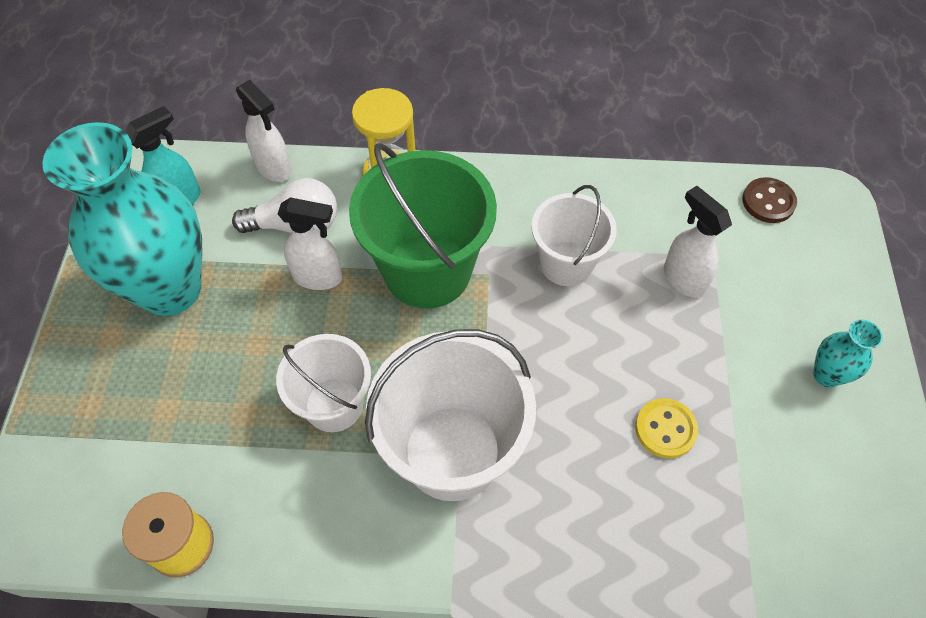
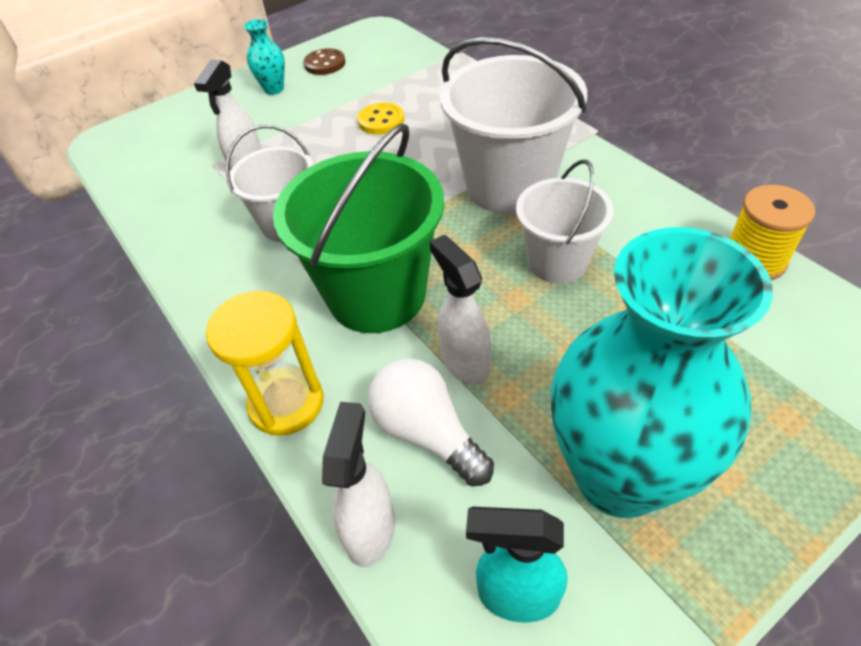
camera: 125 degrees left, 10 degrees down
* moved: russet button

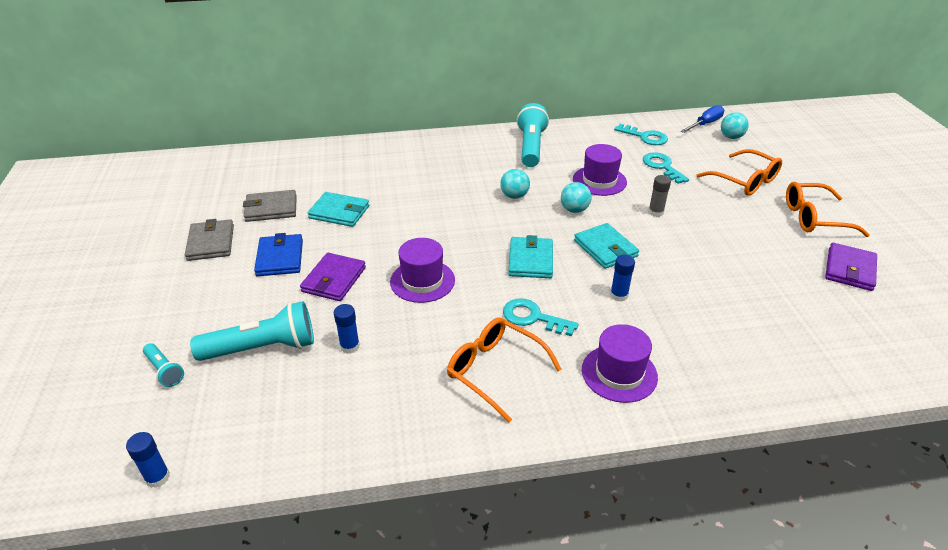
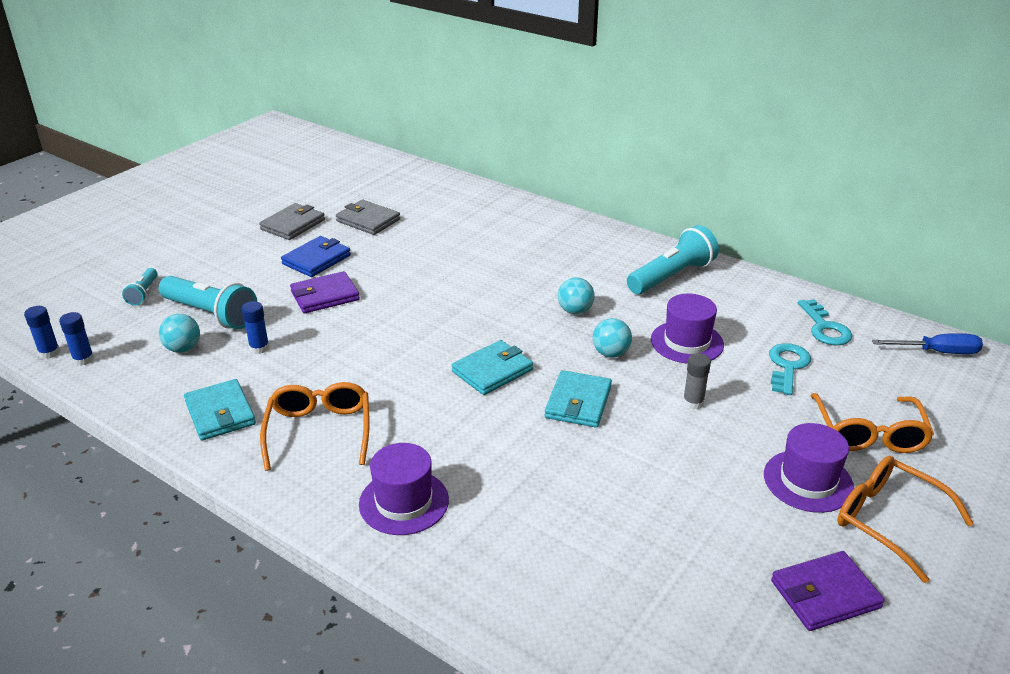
camera: 45 degrees right, 5 degrees down
* moved: royal blue stick of glue (3rd from left in the first image) to royal blue stick of glue (2nd from left)
* moved: teal ball (3rd from left in the first image) to teal ball (1st from left)
* moved: teal billfold (1st from left)
* moved: violet tall hat (1st from left in the first image) to violet tall hat (3rd from left)
* removed: teal door key (1st from left)

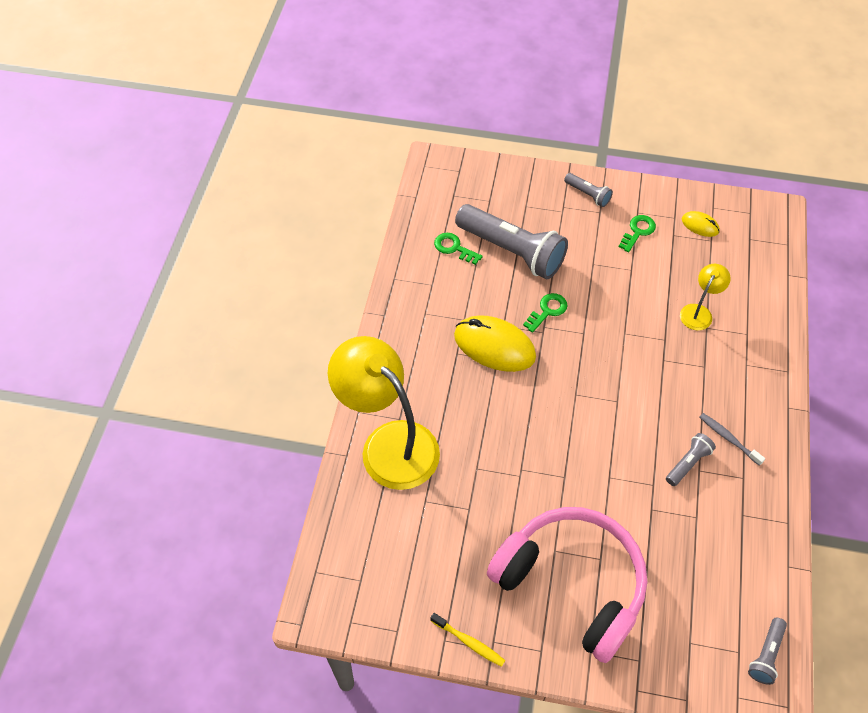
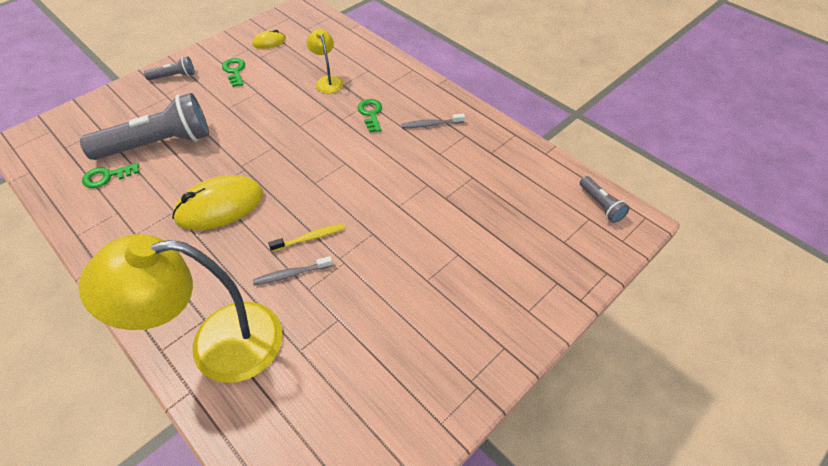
camera: 55 degrees left, 5 degrees down
* added: grey toothbrush (1st from left)
* moved: yellow toothbrush
* moved: emerald door key (2nd from left in the first image) to emerald door key (3rd from left)
* removed: pink headset
* removed: grey pocket torch (3rd from left)

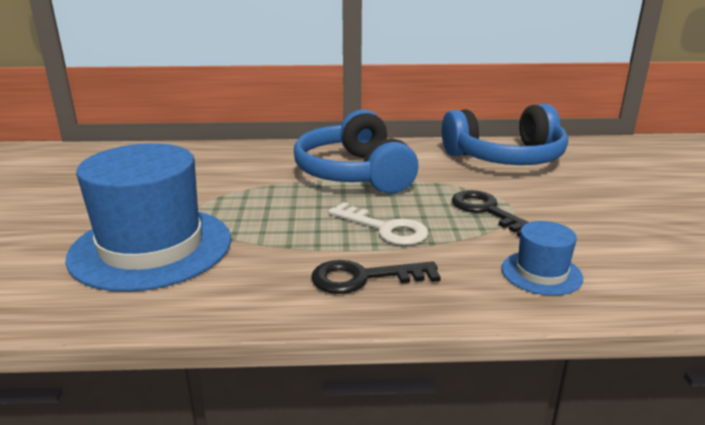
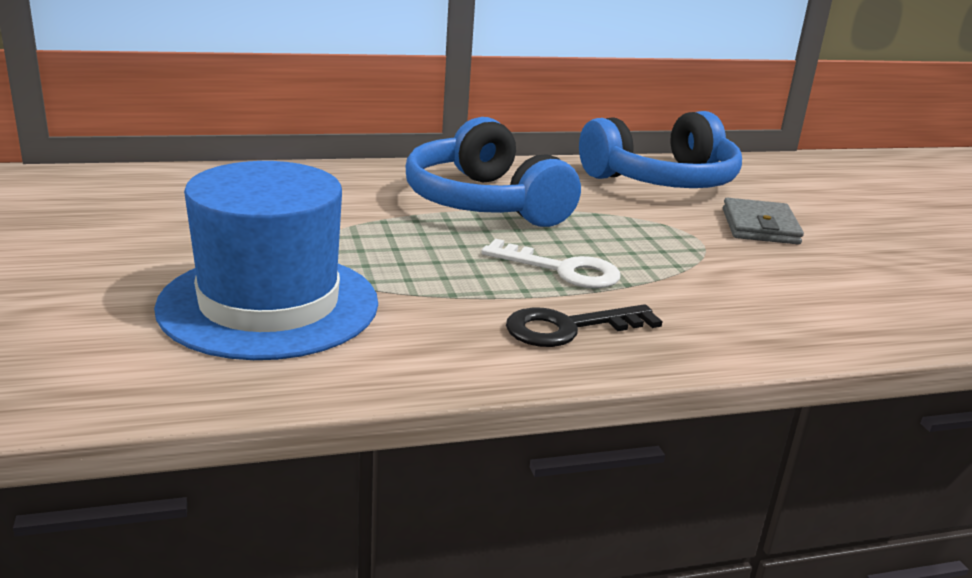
camera: 15 degrees left, 0 degrees up
* added: grey billfold
* removed: jet-black door key (2nd from left)
* removed: royal blue tall hat (2nd from left)

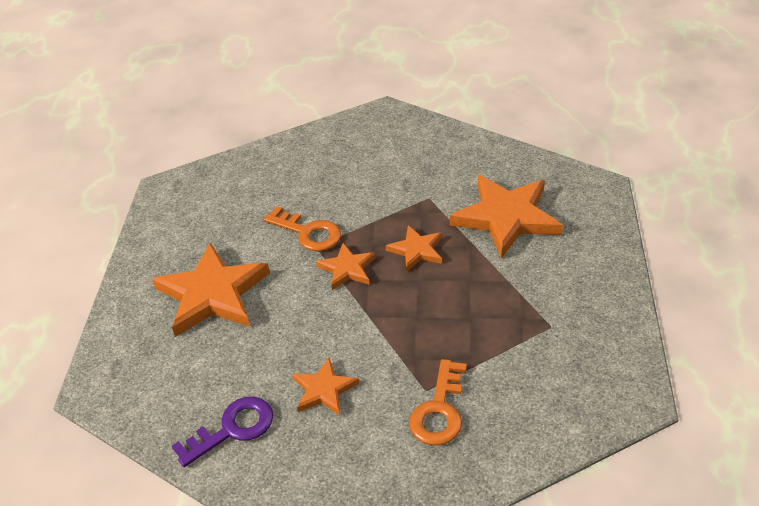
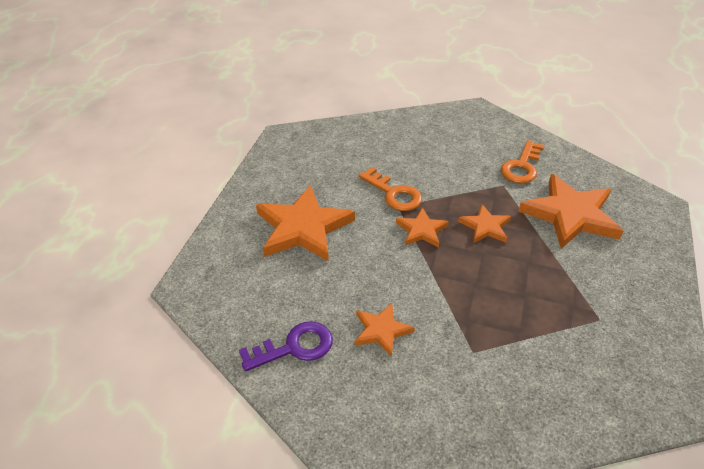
camera: 10 degrees right, 0 degrees up
* moved: orange-coloured door key (2nd from left)

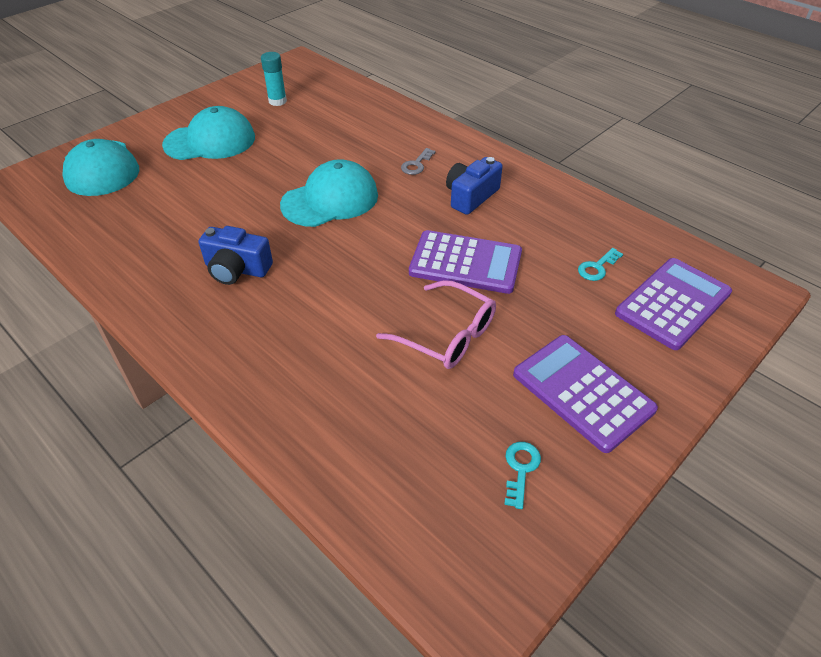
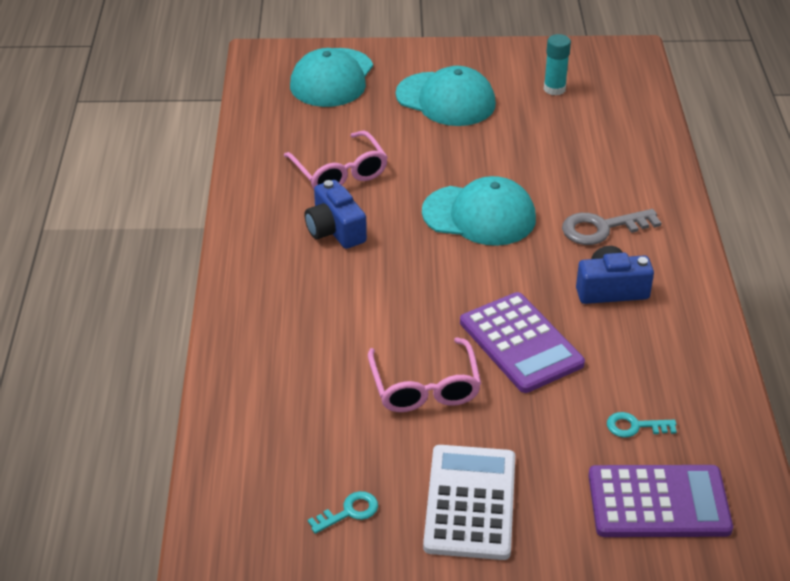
camera: 45 degrees right, 5 degrees down
* added: pink eyeglasses (1st from left)
* recoloured: violet adding machine (2nd from left) to snow-white adding machine
* resized: grey door key x1.69

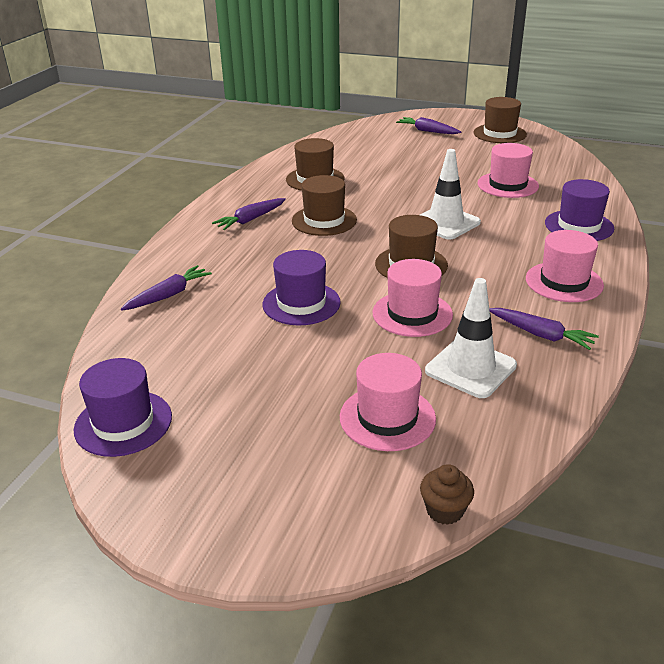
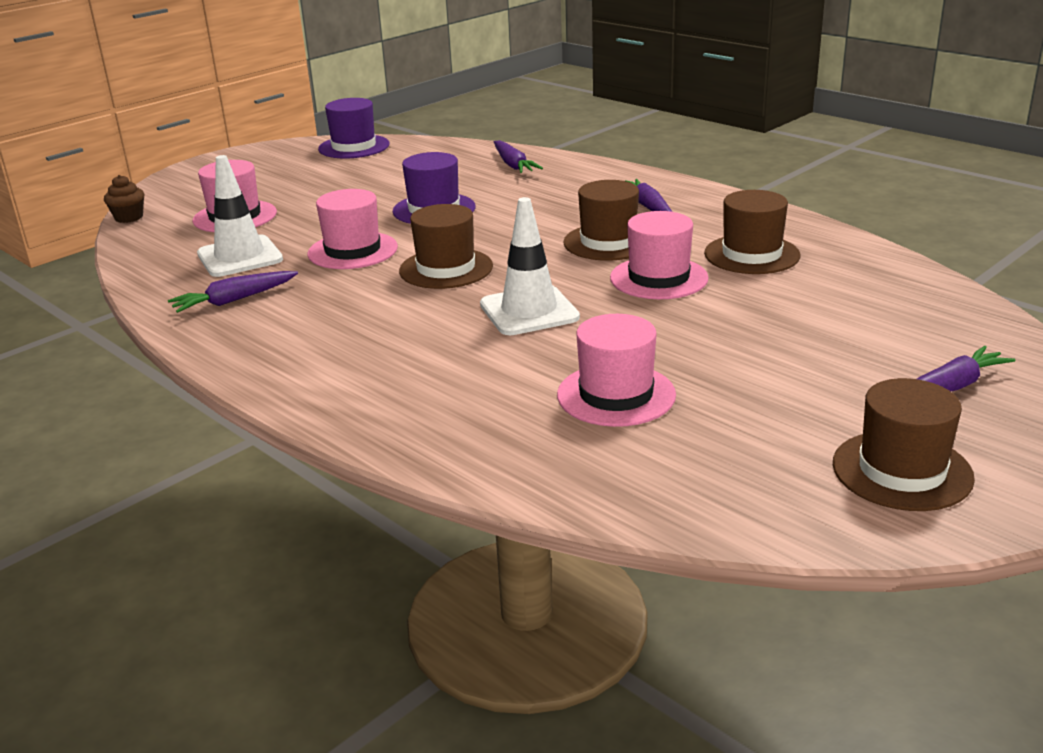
camera: 115 degrees right, 5 degrees down
* moved: pink tall hat (4th from left)
* removed: violet tall hat (3rd from left)

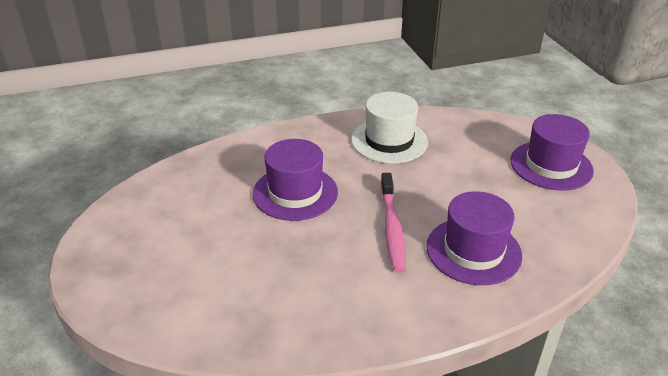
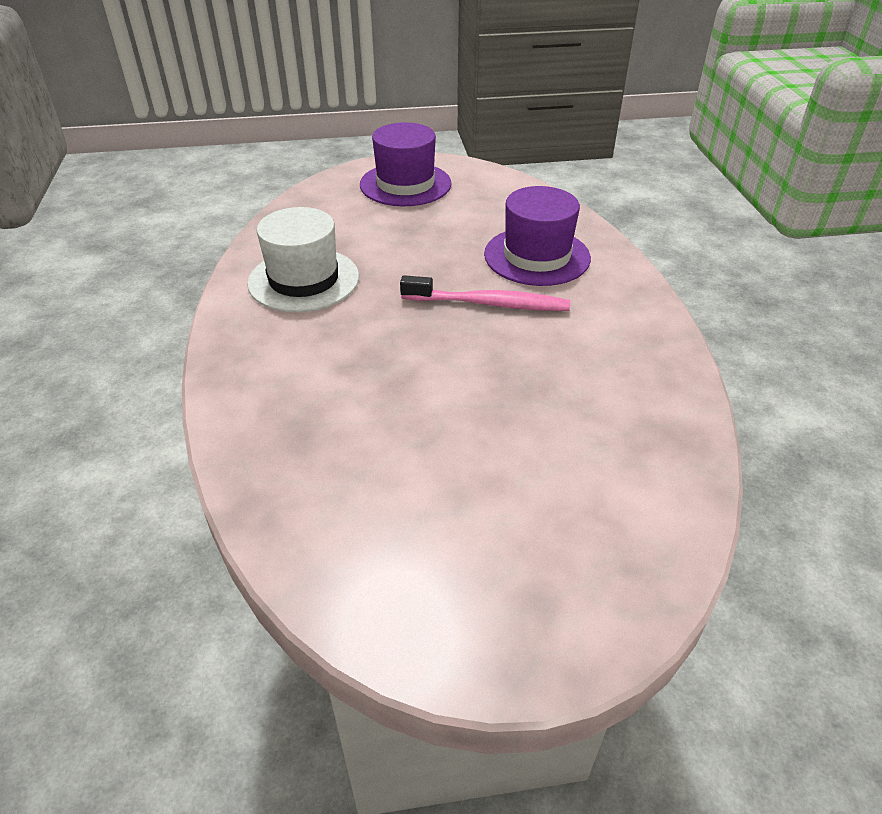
camera: 80 degrees left, 5 degrees up
* removed: violet tall hat (1st from left)

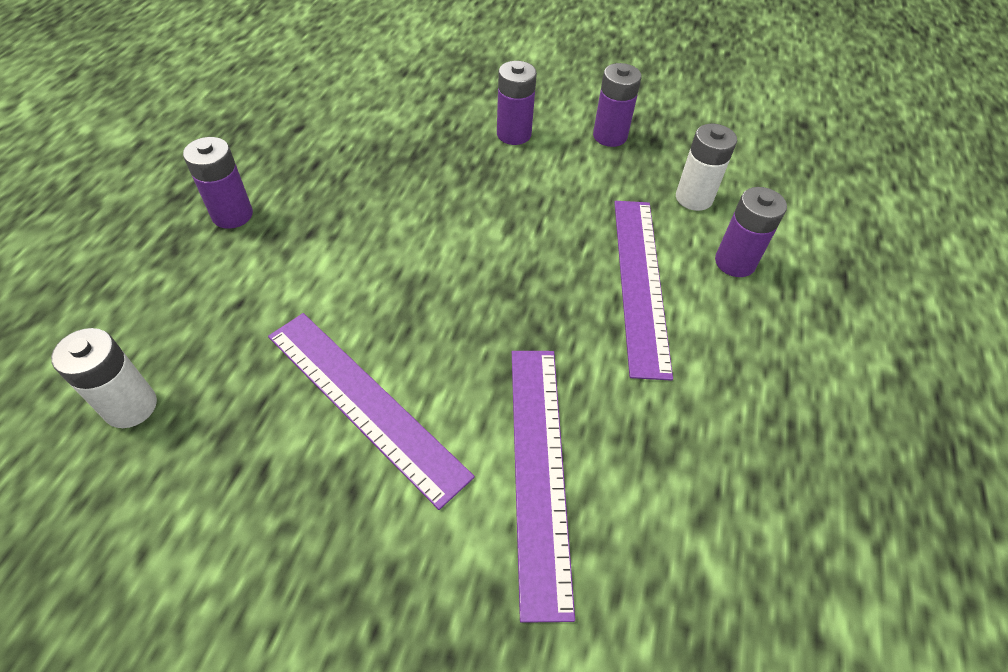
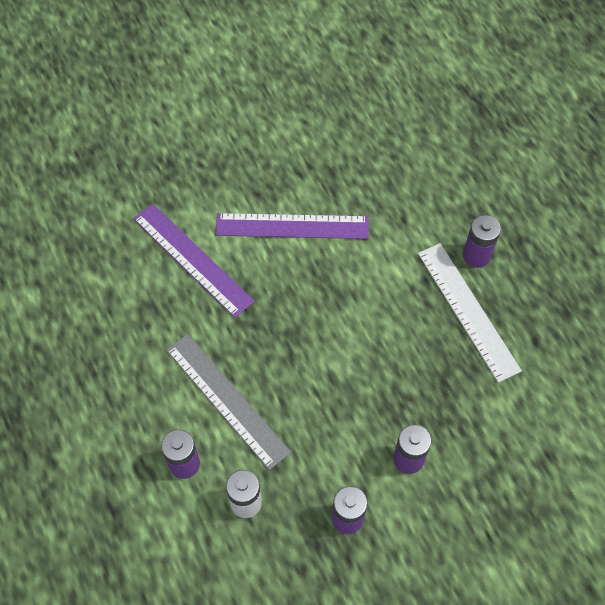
camera: 140 degrees right, 10 degrees up
* recoloured: violet ruler (3rd from left) to grey ruler
* added: snow-white ruler
* removed: snow-white battery (1st from left)

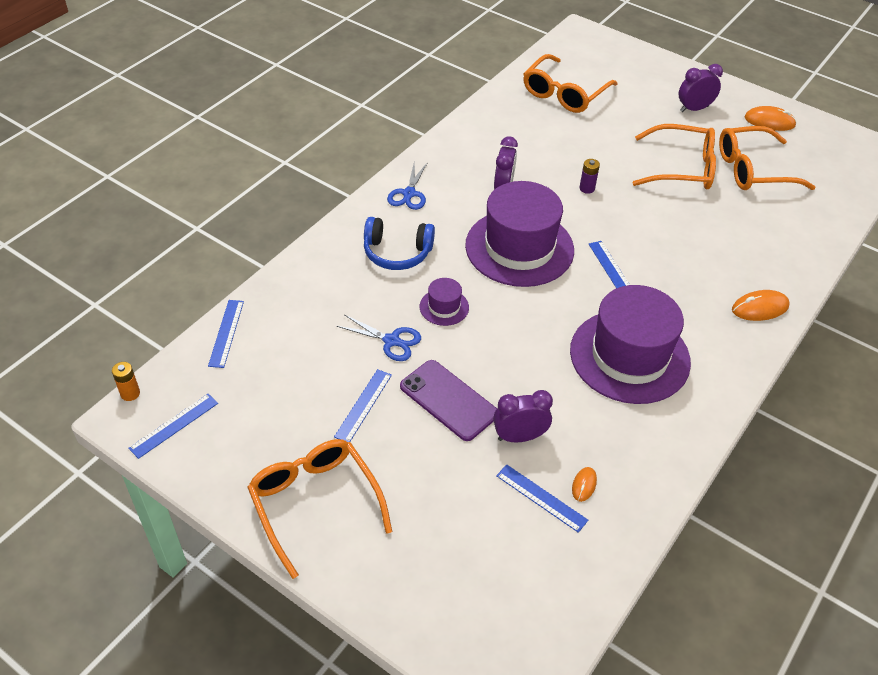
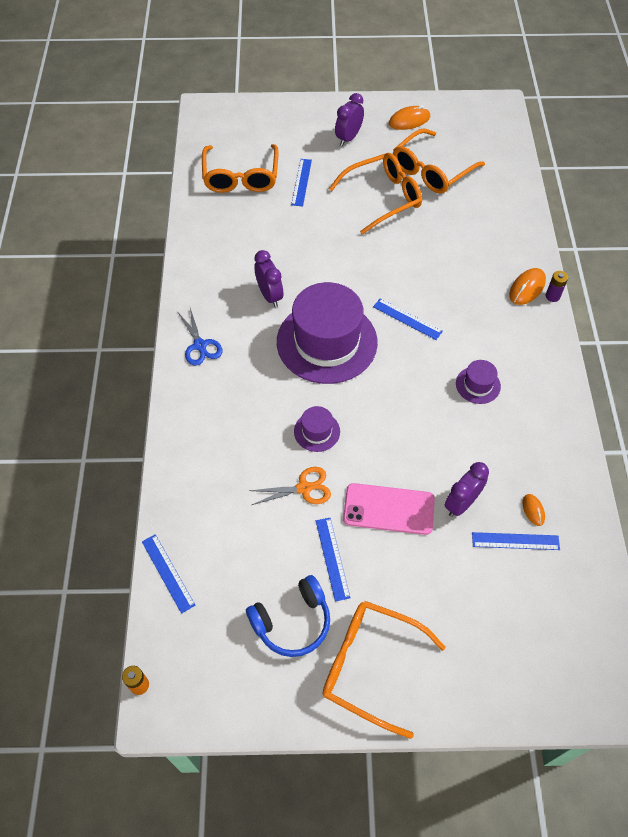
camera: 35 degrees left, 10 degrees up
* moved: royal blue headset
* recoloured: royal blue pair of scissors (1st from left) to orange-coloured pair of scissors
* moved: royal blue ruler (1st from left in the first image) to royal blue ruler (2nd from left)
* recoloured: violet phone to pink phone
* resized: violet tall hat (3rd from left) x0.43
* moved: violet battery

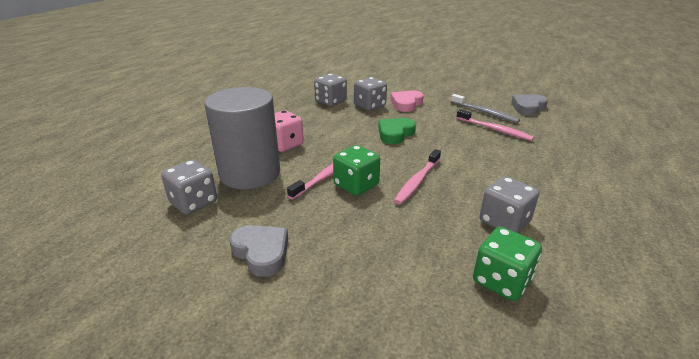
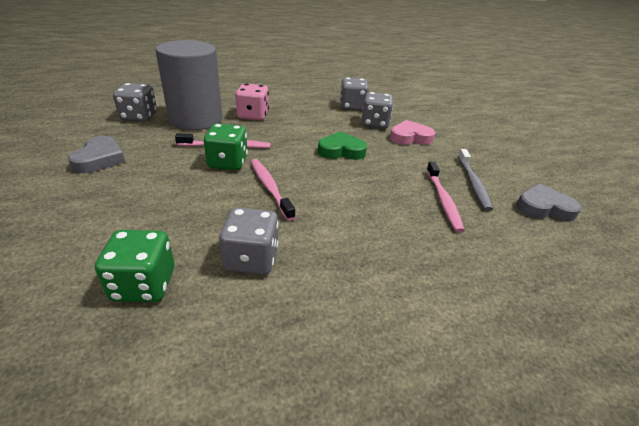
camera: 45 degrees right, 5 degrees up
* turned: pink toothbrush (2nd from left) 75 degrees clockwise

